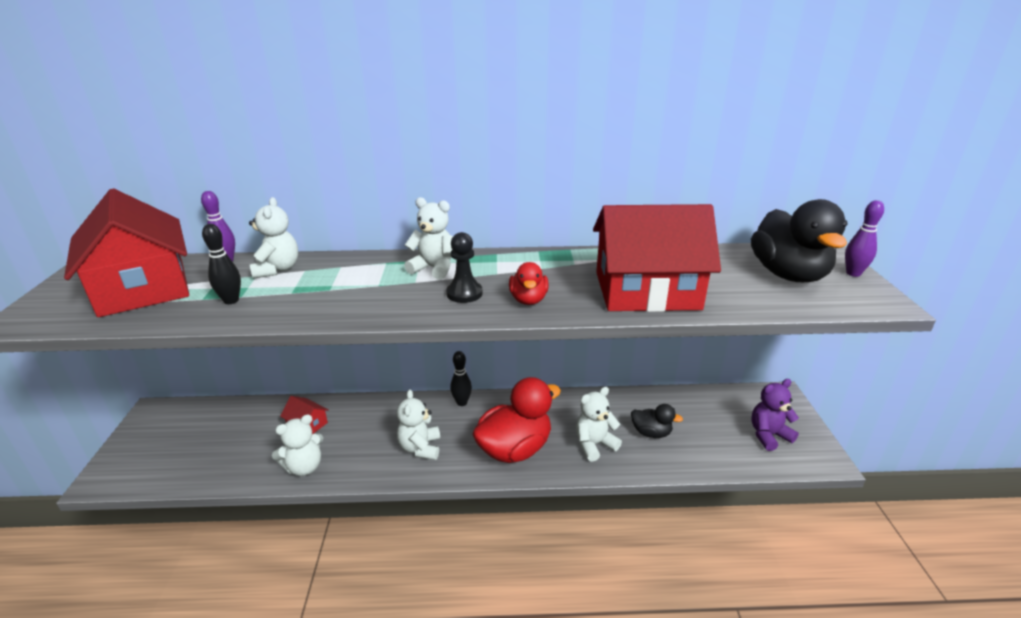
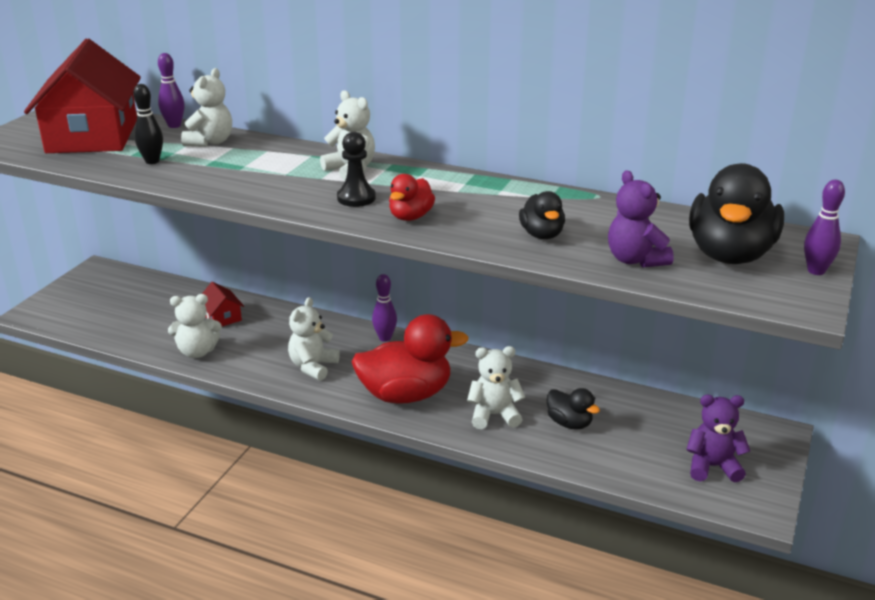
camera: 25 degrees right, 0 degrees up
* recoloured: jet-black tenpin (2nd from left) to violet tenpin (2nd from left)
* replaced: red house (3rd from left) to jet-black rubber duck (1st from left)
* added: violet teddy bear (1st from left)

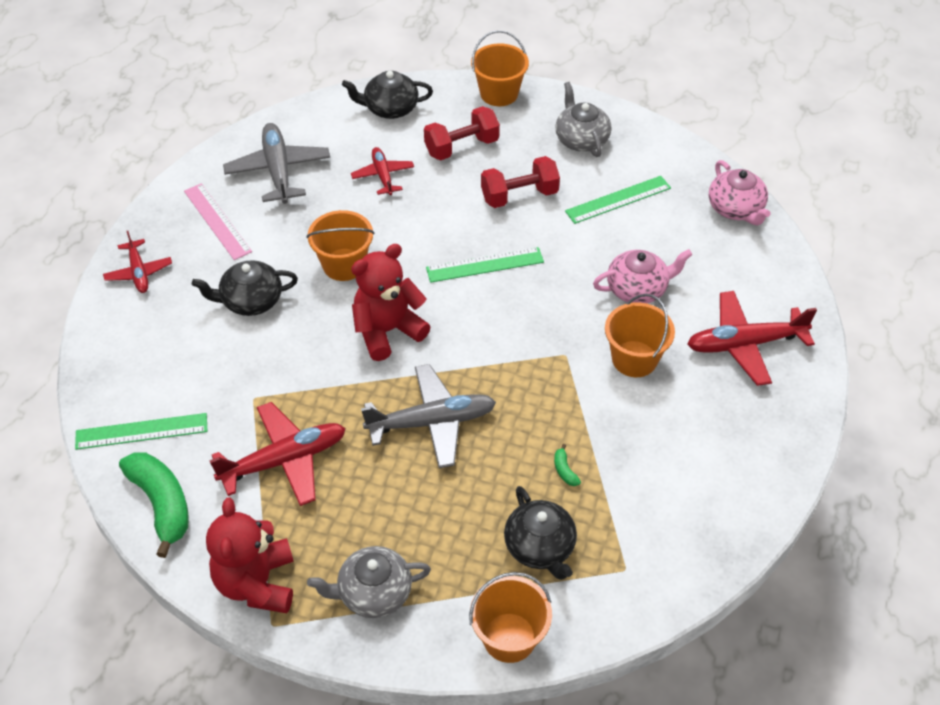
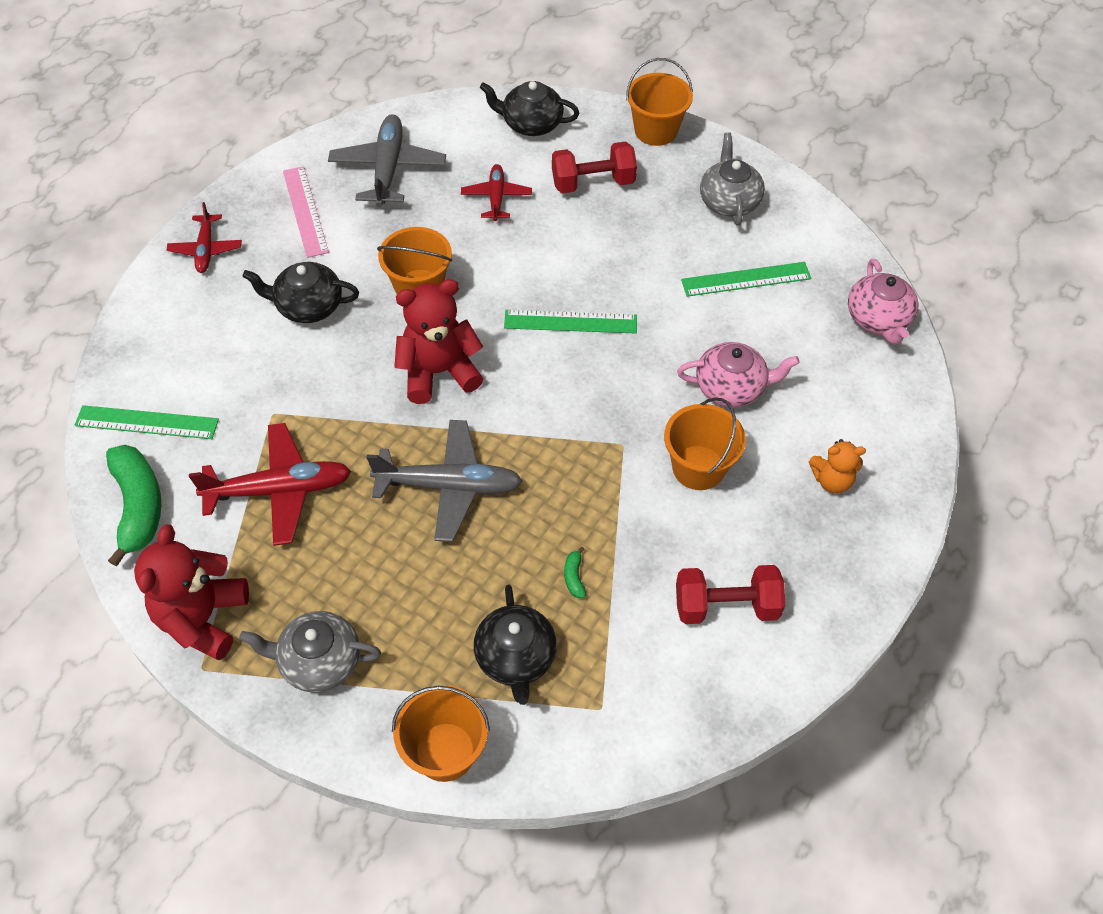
camera: 15 degrees right, 5 degrees up
* moved: red hand weight (2nd from left)
* replaced: red toy plane (4th from left) to orange-coloured teddy bear

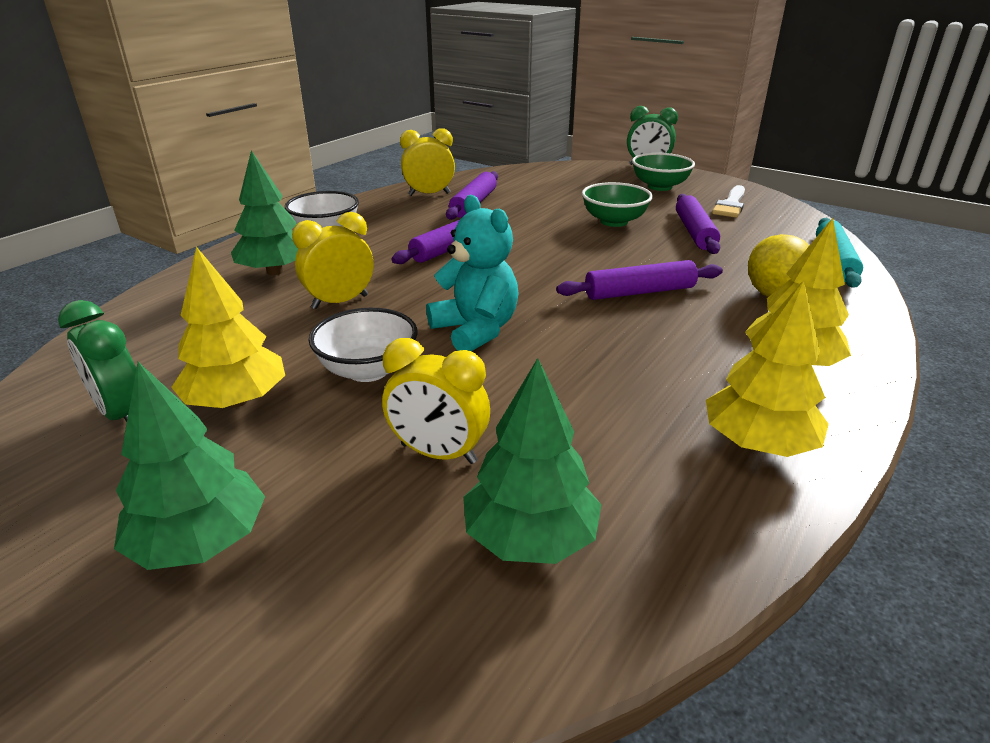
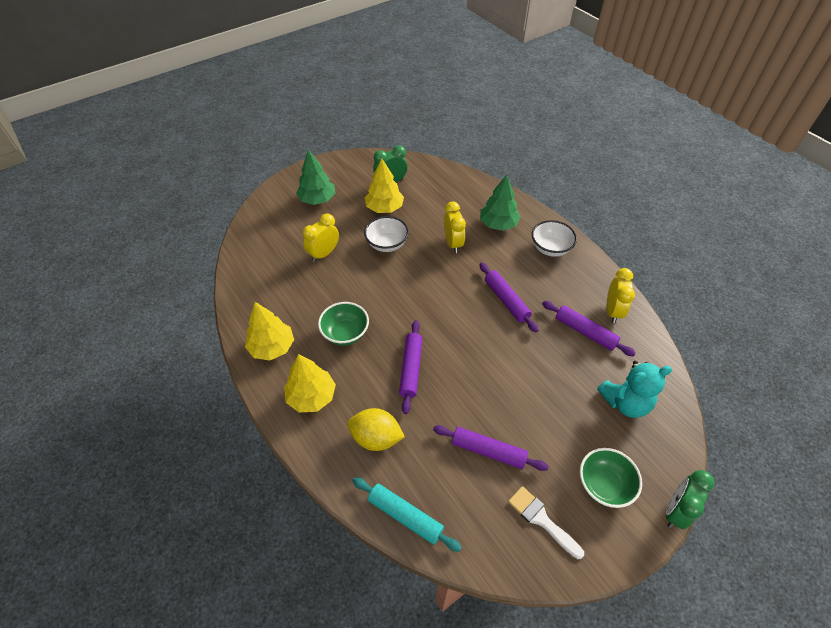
camera: 110 degrees right, 20 degrees up
* moved: emerald deep dish (1st from left)
* moved: teal teddy bear
* removed: emerald fir tree (3rd from left)

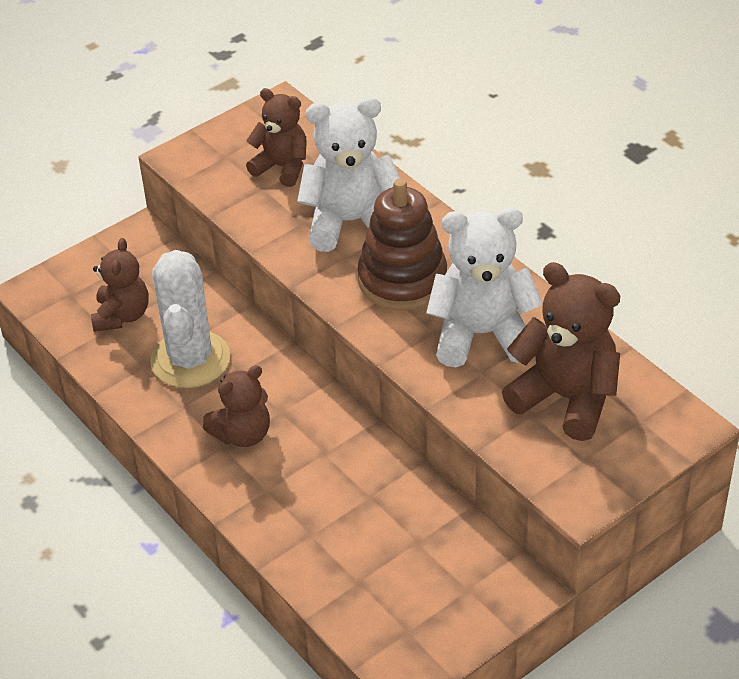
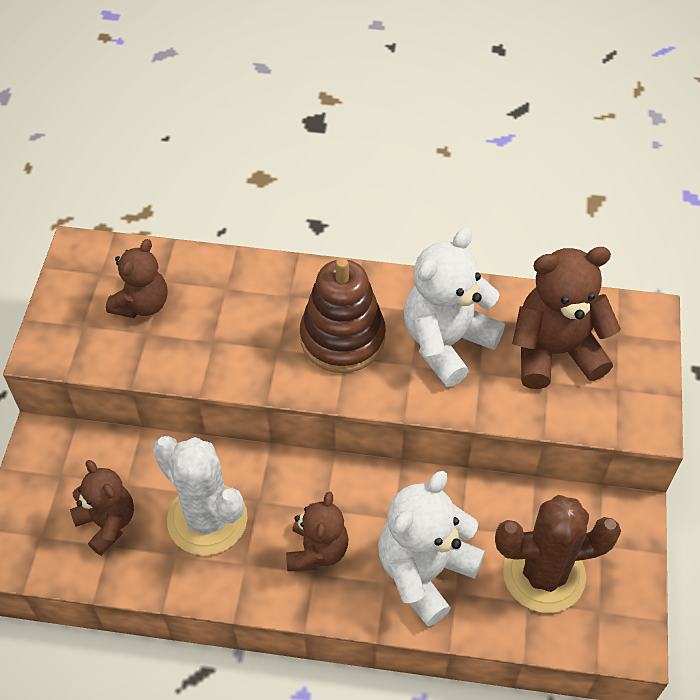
camera: 45 degrees left, 10 degrees up
* turned: russet teddy bear (3rd from left in the first image) 135 degrees clockwise
* moved: snow-white teddy bear (1st from left)
* added: russet saguaro cactus

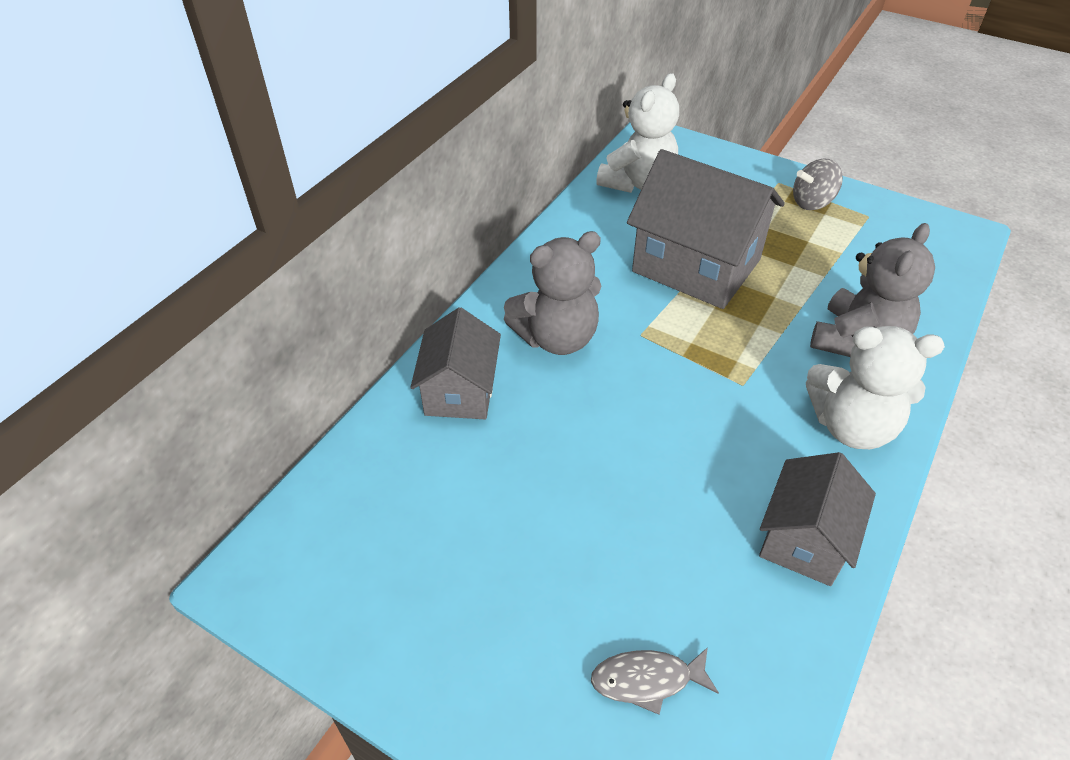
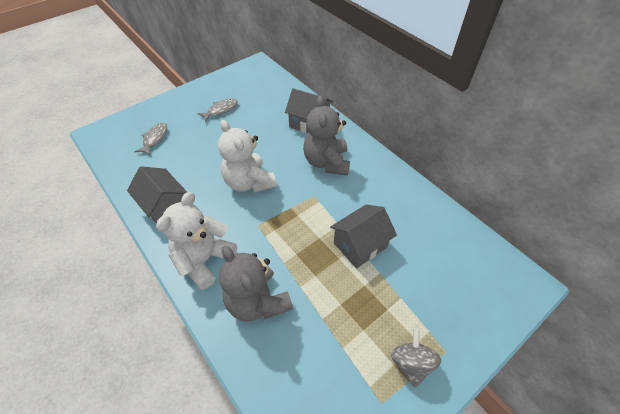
camera: 110 degrees right, 5 degrees up
* added: grey fish (2nd from left)
* moved: snow-white teddy bear (1st from left in the first image) to snow-white teddy bear (2nd from left)
* resized: grey house (2nd from left in the first image) x0.60

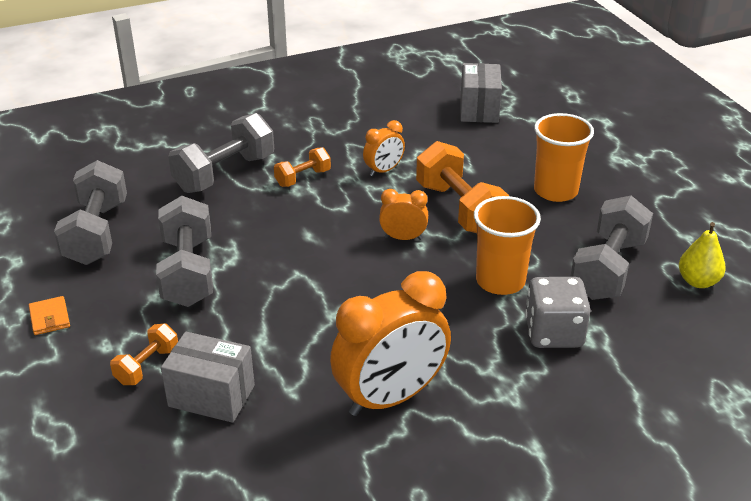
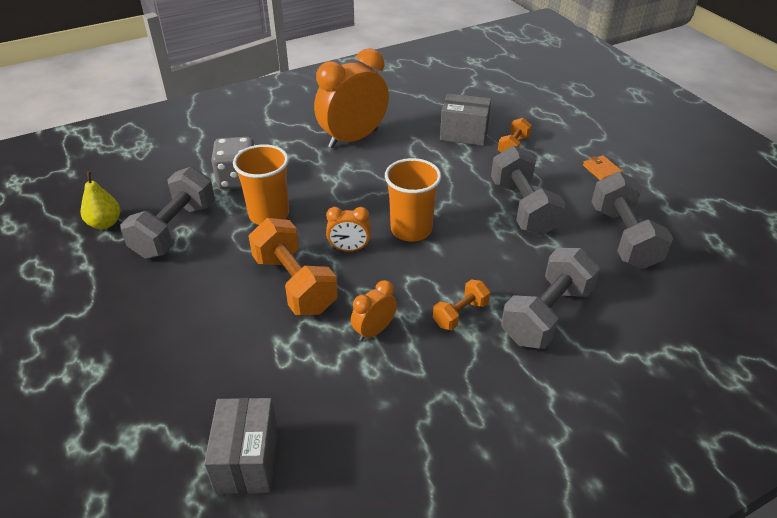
camera: 175 degrees right, 5 degrees up
* moved: orange-coloured cup (2nd from left)

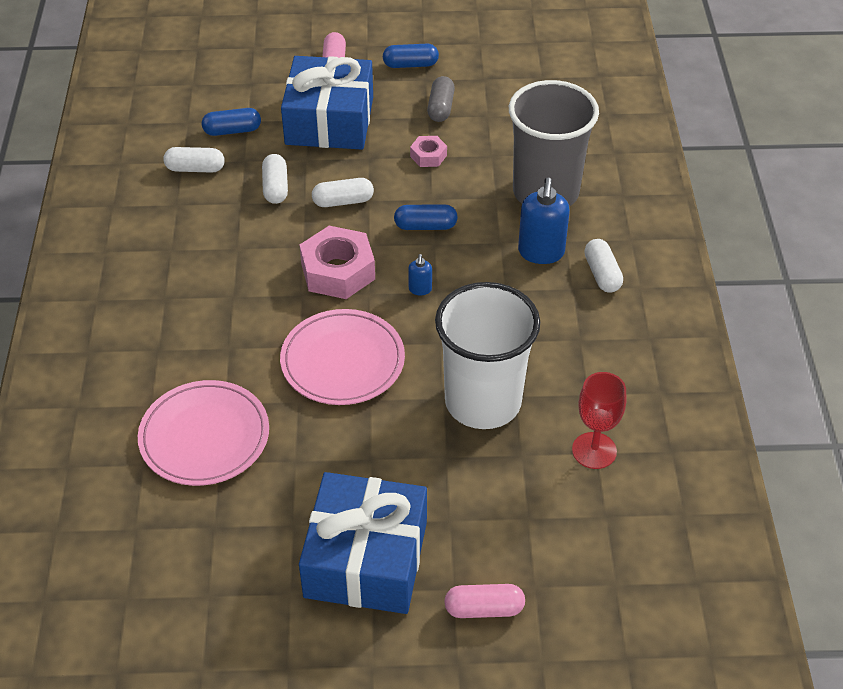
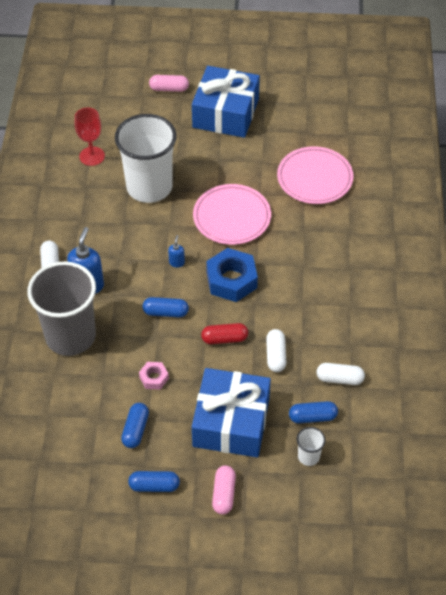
camera: 175 degrees left, 5 degrees up
* recoloured: grey capsule to royal blue capsule (1st from left)
* recoloured: snow-white capsule (3rd from left) to red capsule
* recoloured: pink hex nut (1st from left) to royal blue hex nut
* added: snow-white cup (2nd from left)

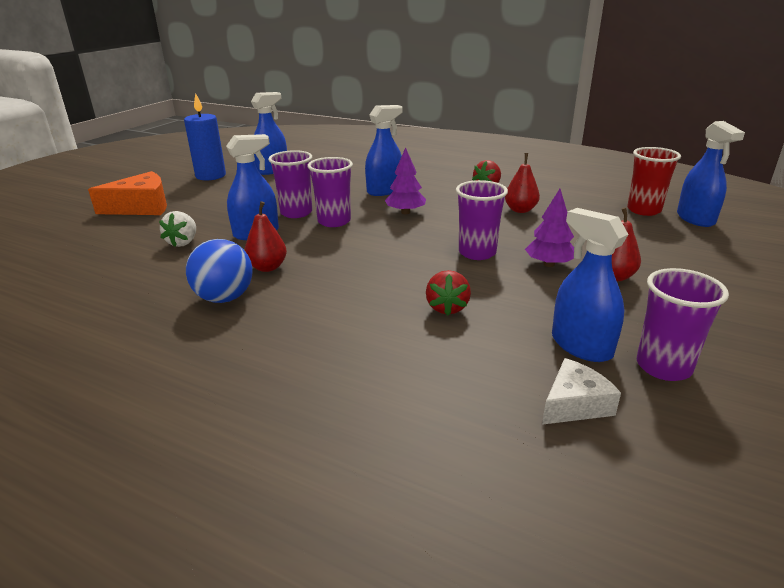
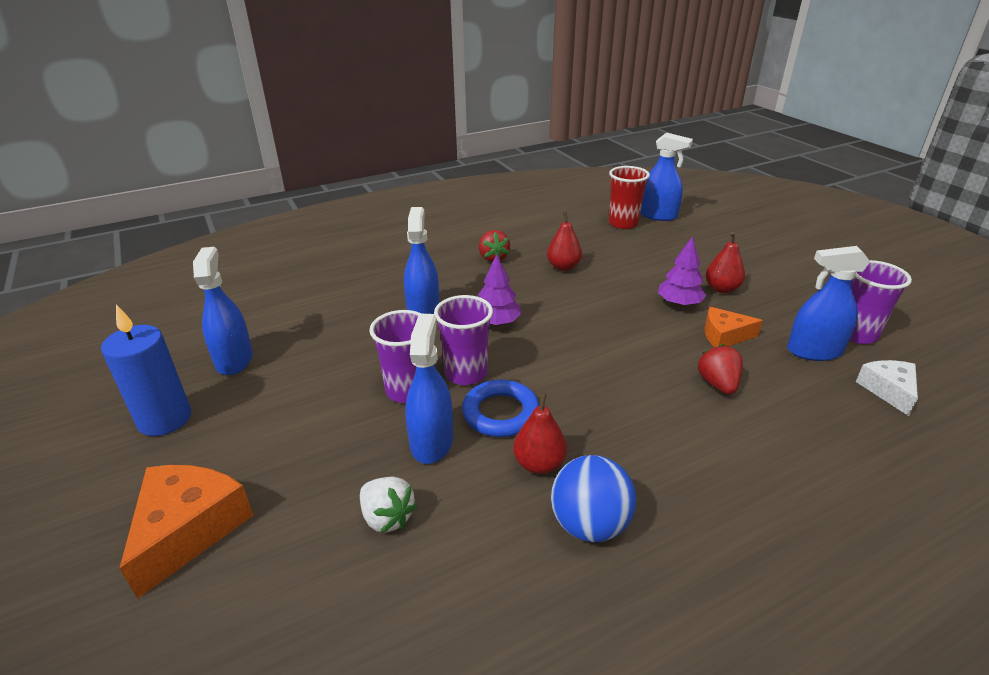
camera: 55 degrees left, 5 degrees up
* added: royal blue torus
* turned: red berry (1st from left in the first image) 135 degrees counterclockwise
* added: orange-coloured cheese (2nd from left)
* removed: violet cup (3rd from left)

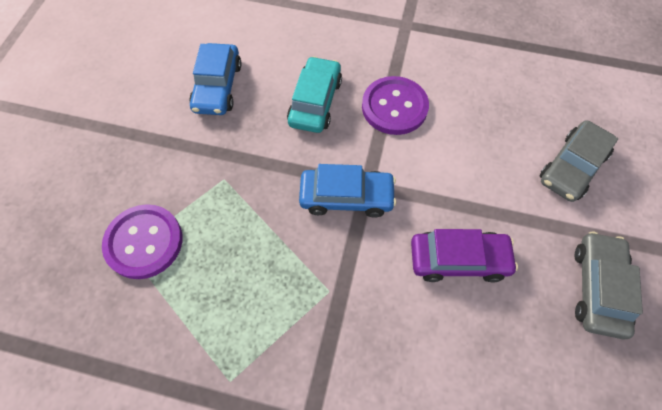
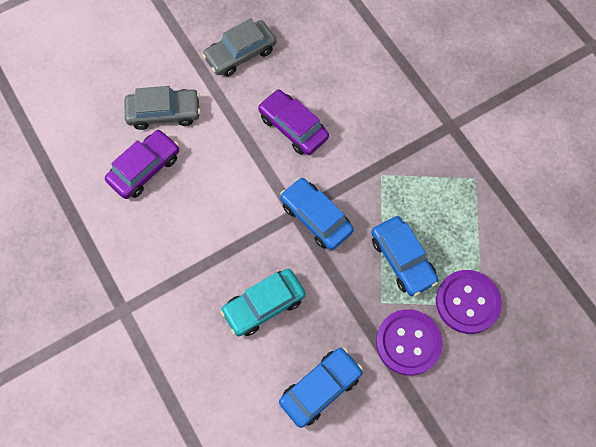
camera: 135 degrees left, 5 degrees up
* added: violet automobile (1st from left)
* added: royal blue automobile (3rd from left)
* moved: violet button (2nd from left in the first image) to violet button (1st from left)

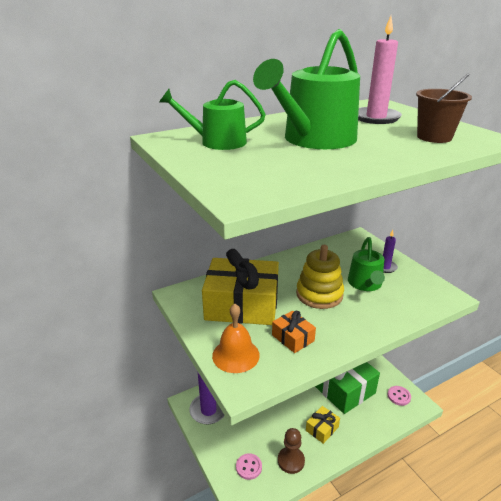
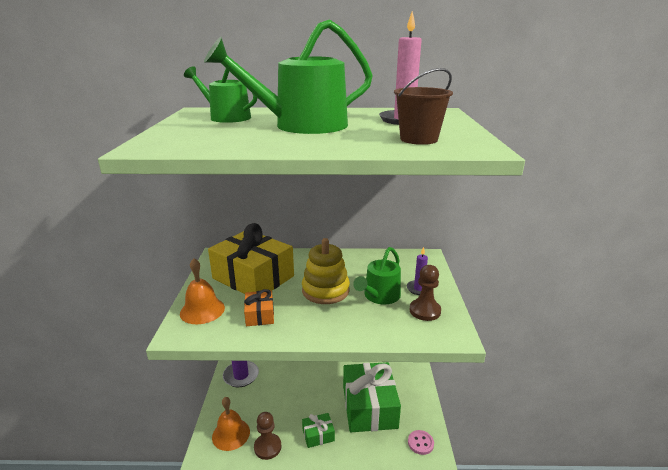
camera: 30 degrees right, 5 degrees down
* replaced: pink button (1st from left) to orange-coloured school bell (2nd from left)
* recoloured: yellow wrapped gift (2nd from left) to emerald wrapped gift (1st from left)
* added: russet chess pawn (2nd from left)

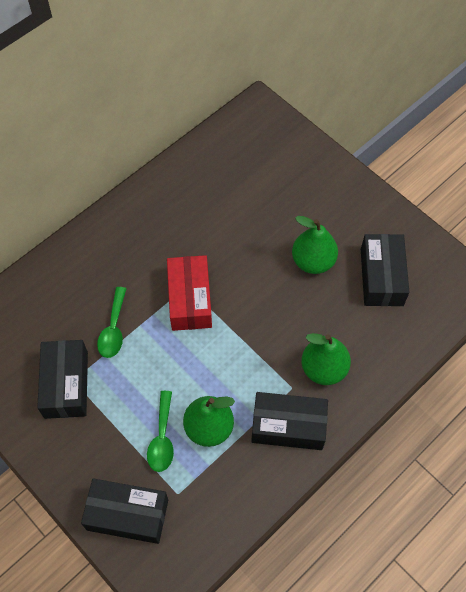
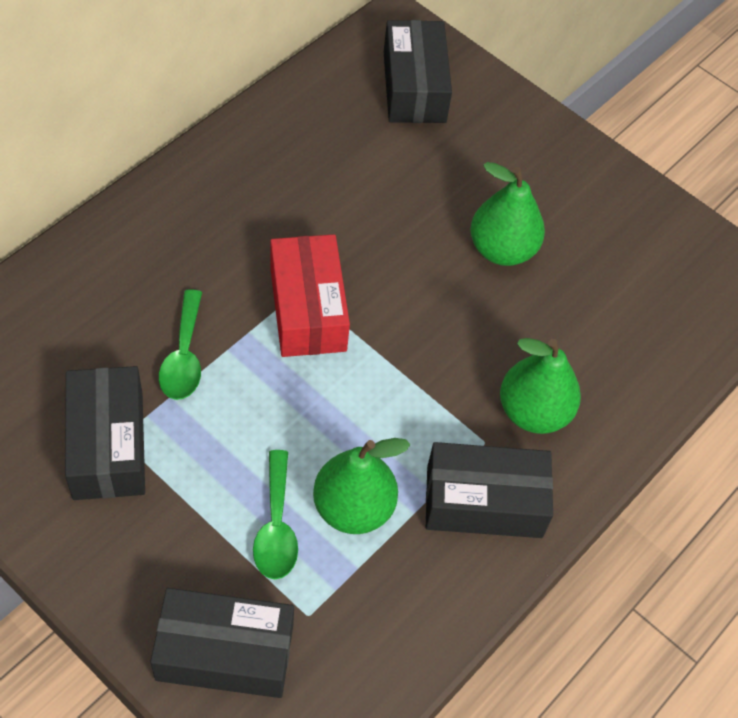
camera: 10 degrees left, 5 degrees down
* moved: jet-black parcel (4th from left in the first image) to jet-black parcel (3rd from left)

